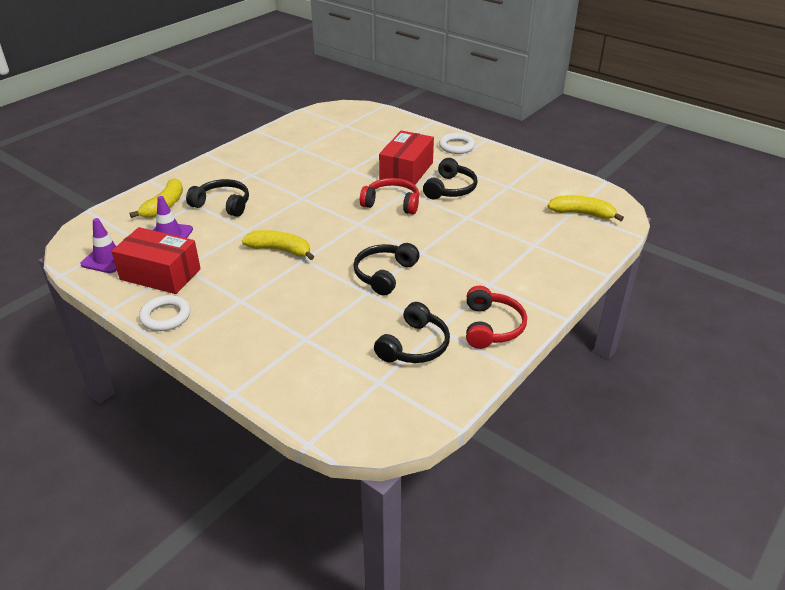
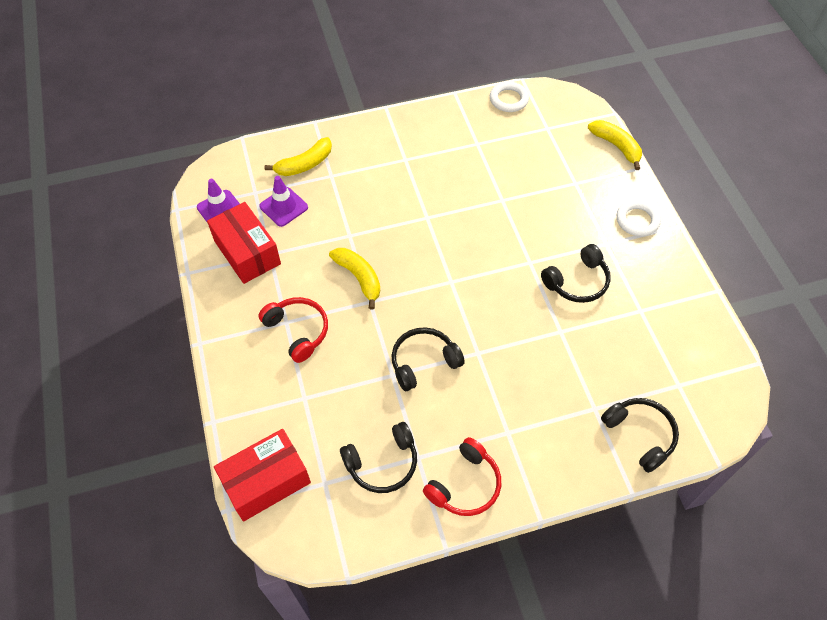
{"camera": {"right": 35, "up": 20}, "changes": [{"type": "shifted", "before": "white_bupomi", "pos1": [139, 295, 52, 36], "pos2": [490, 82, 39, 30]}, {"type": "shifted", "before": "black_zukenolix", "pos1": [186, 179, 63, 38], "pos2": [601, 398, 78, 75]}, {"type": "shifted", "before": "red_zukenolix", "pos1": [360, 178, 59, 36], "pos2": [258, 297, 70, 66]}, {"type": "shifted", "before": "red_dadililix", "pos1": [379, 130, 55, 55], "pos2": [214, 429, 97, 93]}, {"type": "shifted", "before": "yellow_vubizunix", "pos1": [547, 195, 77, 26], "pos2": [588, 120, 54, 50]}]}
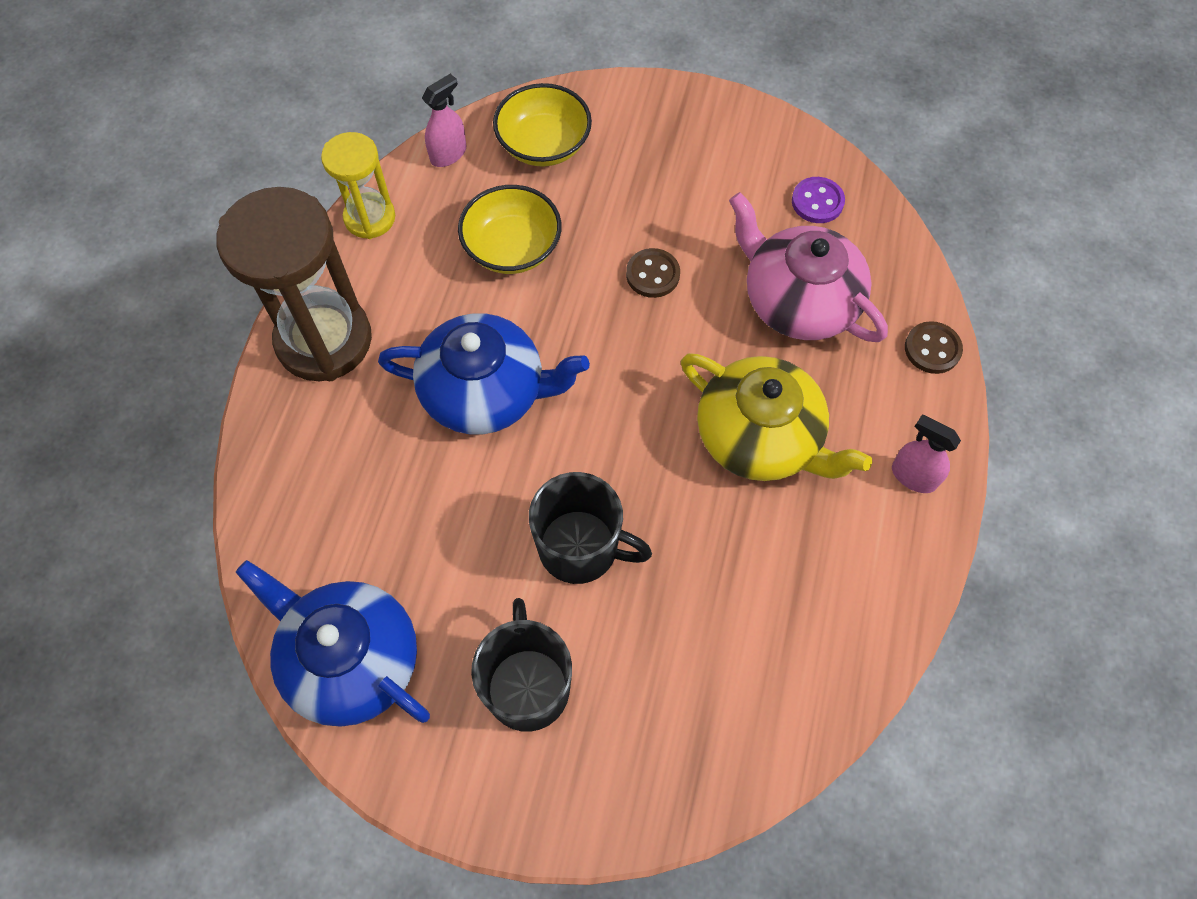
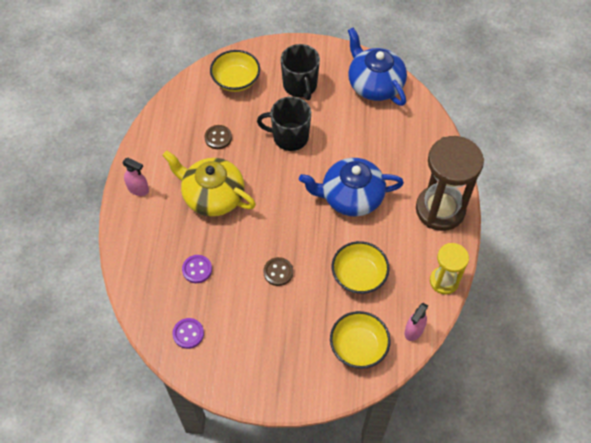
{"camera": {"right": 170, "up": -5}, "changes": [{"type": "new", "after": "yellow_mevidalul", "pos2": [210, 50, 50, 42]}, {"type": "shifted", "before": "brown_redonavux", "pos1": [905, 321, 58, 53], "pos2": [204, 125, 28, 24]}, {"type": "swapped", "before": "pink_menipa", "after": "purple_redonavux", "pos1": [729, 192, 159, 150], "pos2": [182, 255, 30, 28]}, {"type": "rotated", "before": "blue_menipa", "pos1": [235, 560, 195, 167], "pos2": [348, 28, 59, 78], "turn": -150}]}
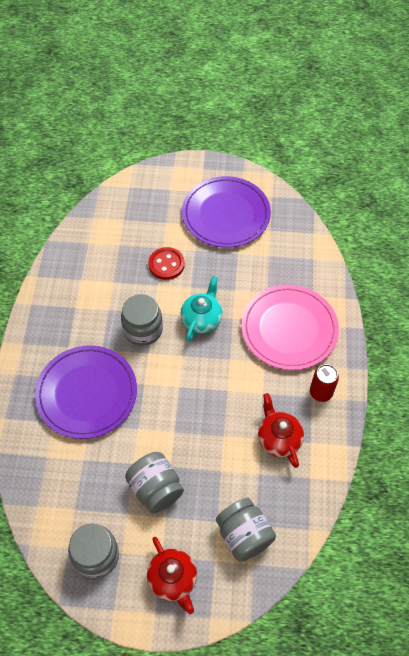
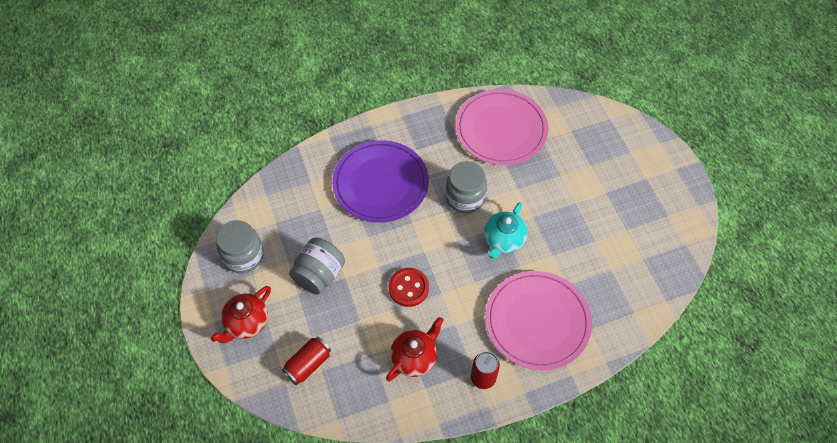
{"camera": {"right": 65, "up": 0}, "changes": [{"type": "gone", "before": "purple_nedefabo", "pos1": [182, 176, 89, 72]}, {"type": "new", "after": "pink_nedefabo", "pos2": [456, 89, 92, 76]}, {"type": "shifted", "before": "red_redonavux", "pos1": [148, 247, 37, 33], "pos2": [388, 268, 41, 39]}, {"type": "swapped", "before": "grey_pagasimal", "after": "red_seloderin", "pos1": [216, 498, 60, 64], "pos2": [282, 336, 49, 49]}, {"type": "rotated", "before": "turquoise_menipa", "pos1": [180, 276, 43, 65], "pos2": [484, 202, 44, 57], "turn": 120}]}
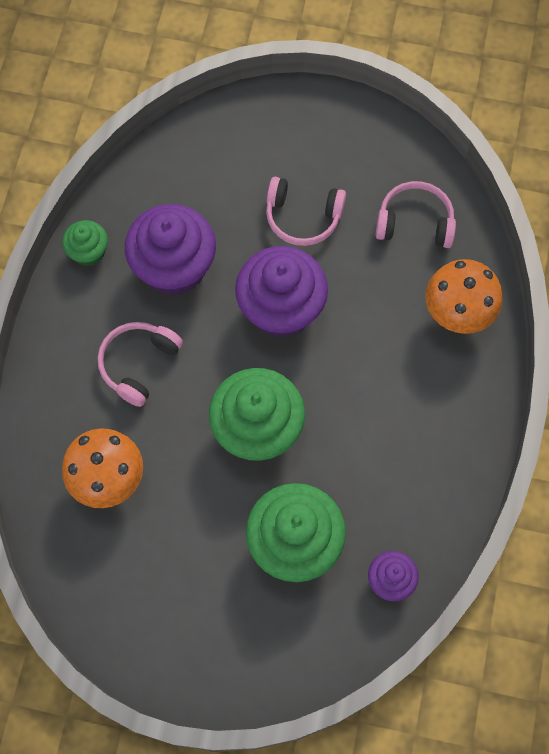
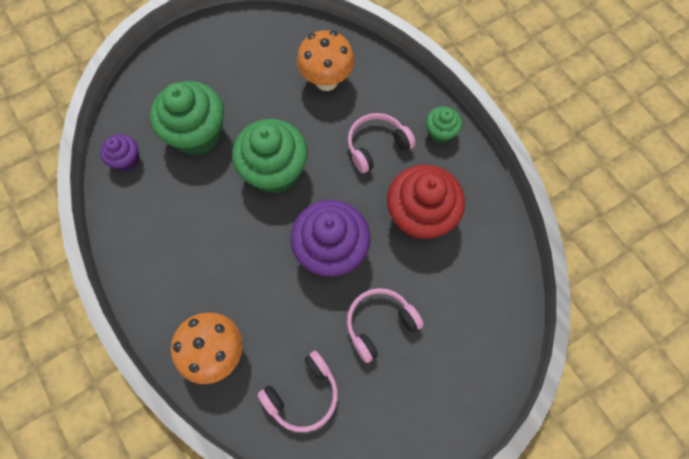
{"camera": {"right": 135, "up": 0}, "changes": [{"type": "shifted", "before": "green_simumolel", "pos1": [62, 220, 46, 47], "pos2": [426, 106, 36, 38]}, {"type": "repainted", "before": "purple_simumolel", "after": "red_simumolel", "pos1": [125, 204, 91, 92], "pos2": [387, 165, 78, 75]}, {"type": "rotated", "before": "pink_zukenolix", "pos1": [98, 322, 85, 85], "pos2": [348, 113, 68, 60], "turn": -105}]}
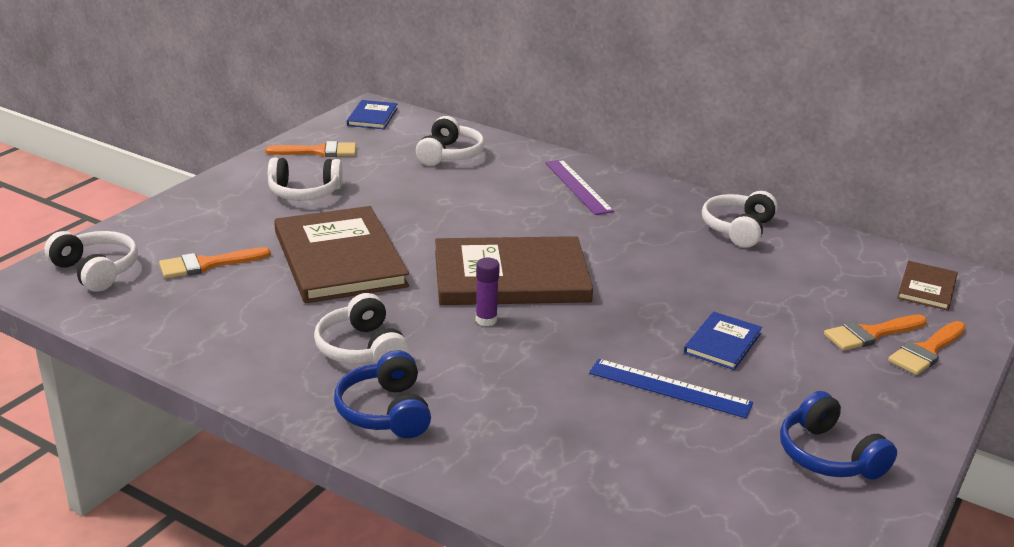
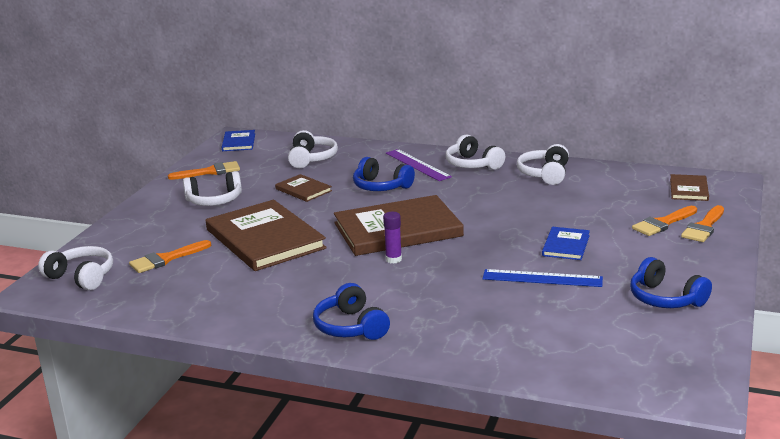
{"camera": {"right": -10, "up": -5}, "changes": [{"type": "new", "after": "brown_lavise", "pos2": [275, 174, 57, 28]}, {"type": "new", "after": "blue_zukenolix", "pos2": [353, 157, 62, 34]}, {"type": "shifted", "before": "white_zukenolix", "pos1": [314, 293, 95, 71], "pos2": [446, 134, 59, 36]}]}
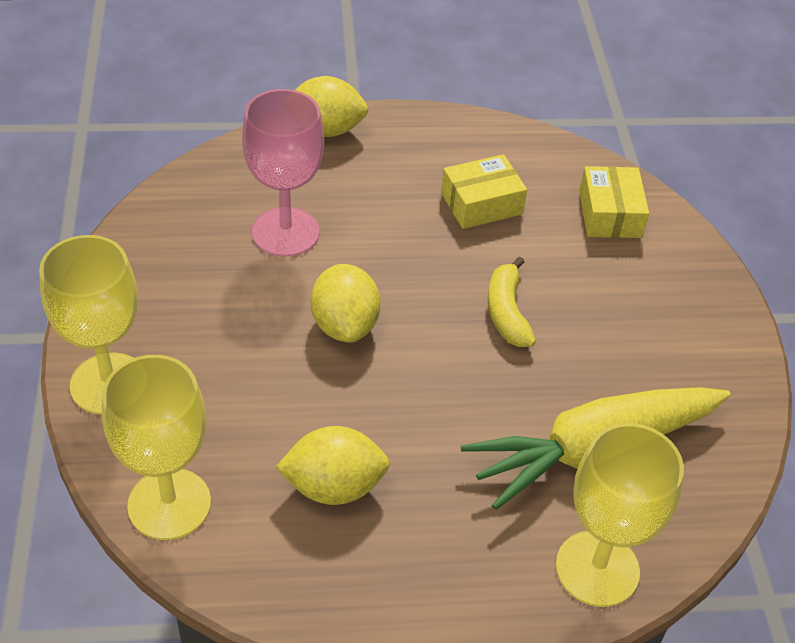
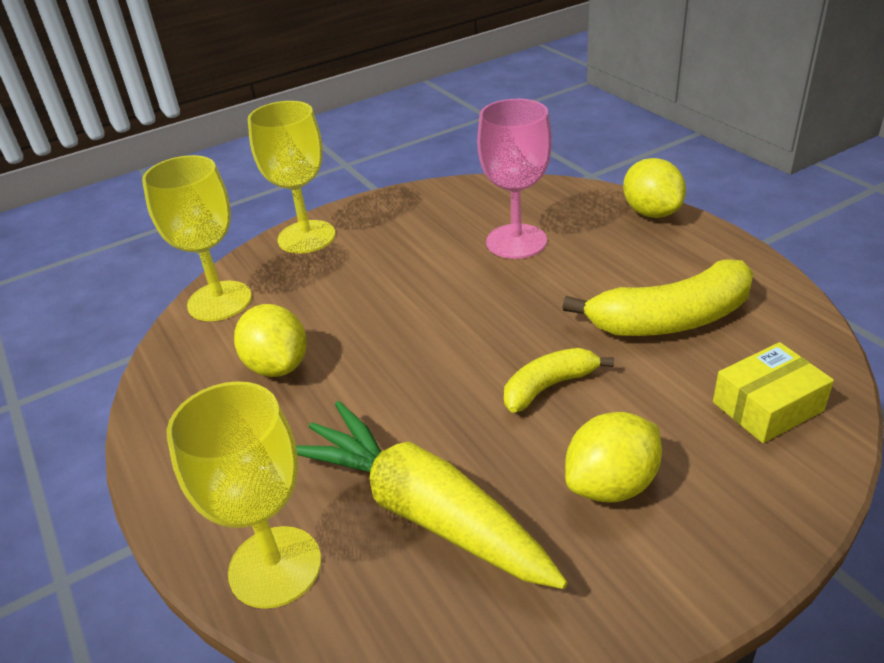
{"camera": {"right": 70, "up": -10}, "changes": [{"type": "shifted", "before": "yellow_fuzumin", "pos1": [311, 264, 70, 79], "pos2": [565, 412, 97, 91]}, {"type": "swapped", "before": "yellow_dadililix", "after": "yellow_vubizunix", "pos1": [441, 154, 86, 75], "pos2": [562, 259, 192, 77]}]}
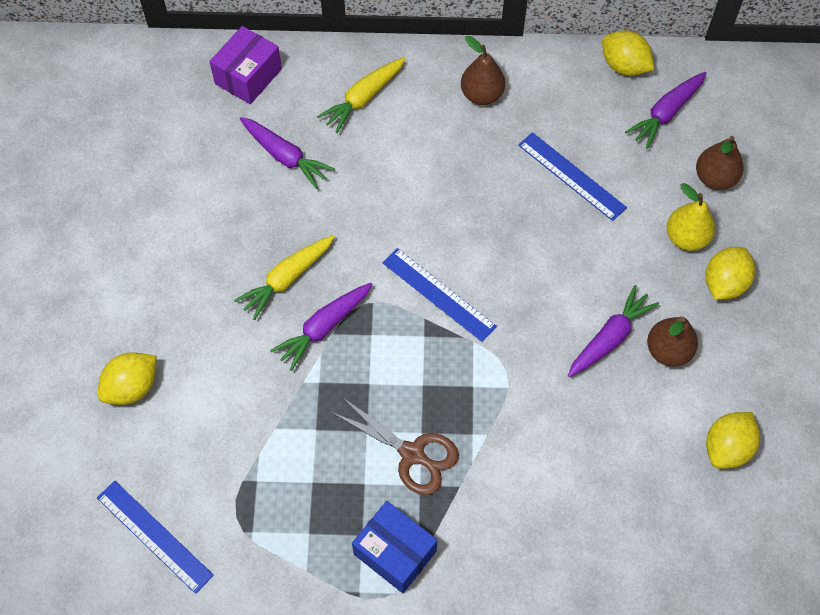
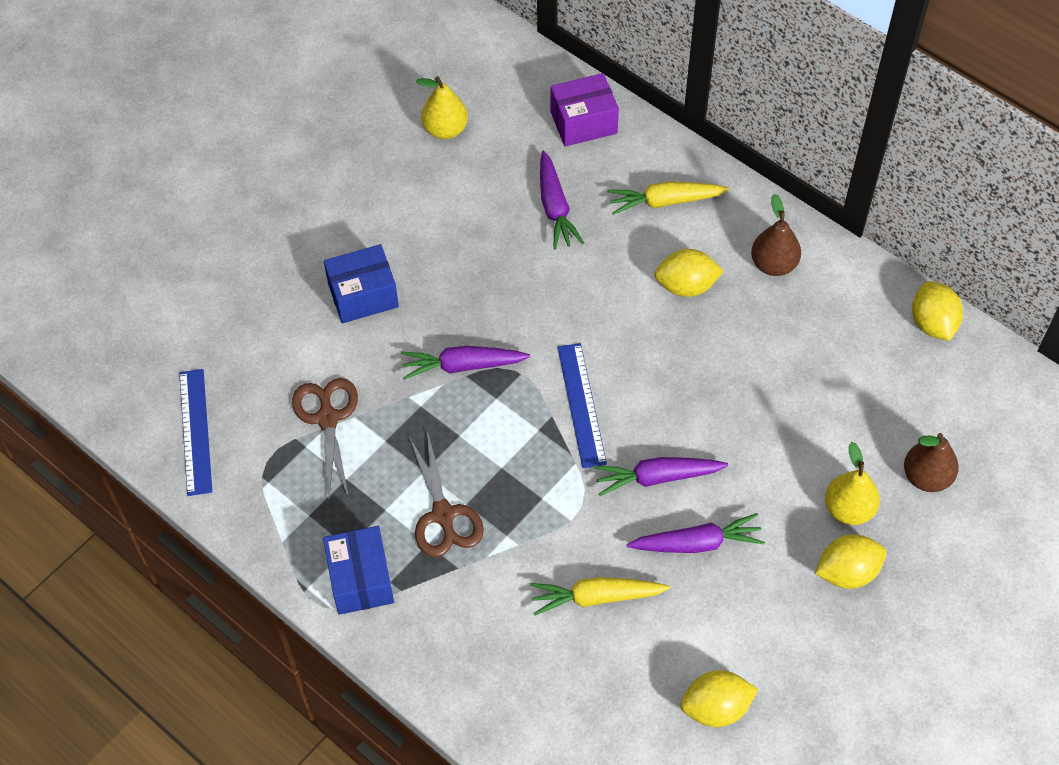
{"camera": {"right": 40, "up": -5}, "changes": [{"type": "gone", "before": "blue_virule", "pos1": [518, 132, 109, 89]}, {"type": "gone", "before": "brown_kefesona", "pos1": [647, 317, 51, 50]}, {"type": "new", "after": "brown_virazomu", "pos2": [292, 378, 66, 120]}, {"type": "new", "after": "blue_dadililix", "pos2": [324, 244, 75, 79]}, {"type": "new", "after": "yellow_kefesona", "pos2": [416, 76, 52, 63]}, {"type": "shifted", "before": "yellow_fuzumin", "pos1": [98, 352, 59, 53], "pos2": [654, 249, 70, 48]}, {"type": "shifted", "before": "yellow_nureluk", "pos1": [234, 235, 101, 85], "pos2": [530, 577, 140, 39]}, {"type": "shifted", "before": "purple_nureluk", "pos1": [625, 72, 81, 77], "pos2": [594, 457, 134, 39]}]}
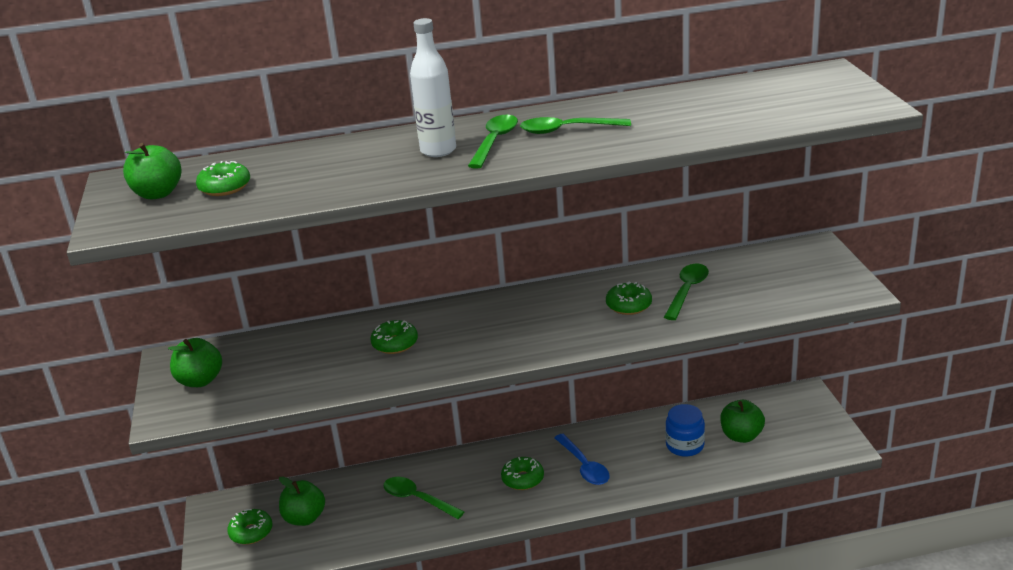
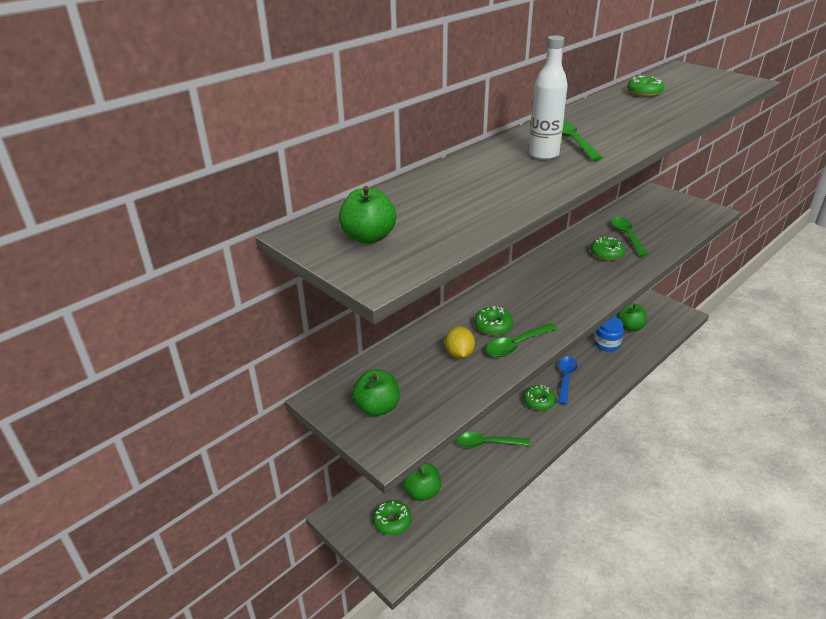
{"camera": {"right": -35, "up": 5}, "changes": [{"type": "new", "after": "yellow_fuzumin", "pos2": [445, 326, 30, 33]}, {"type": "shifted", "before": "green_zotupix", "pos1": [196, 161, 54, 35], "pos2": [627, 76, 38, 21]}, {"type": "shifted", "before": "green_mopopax", "pos1": [520, 117, 111, 17], "pos2": [486, 323, 72, 34]}, {"type": "rotated", "before": "blue_mopopax", "pos1": [554, 434, 56, 51], "pos2": [558, 357, 19, 47], "turn": -105}]}
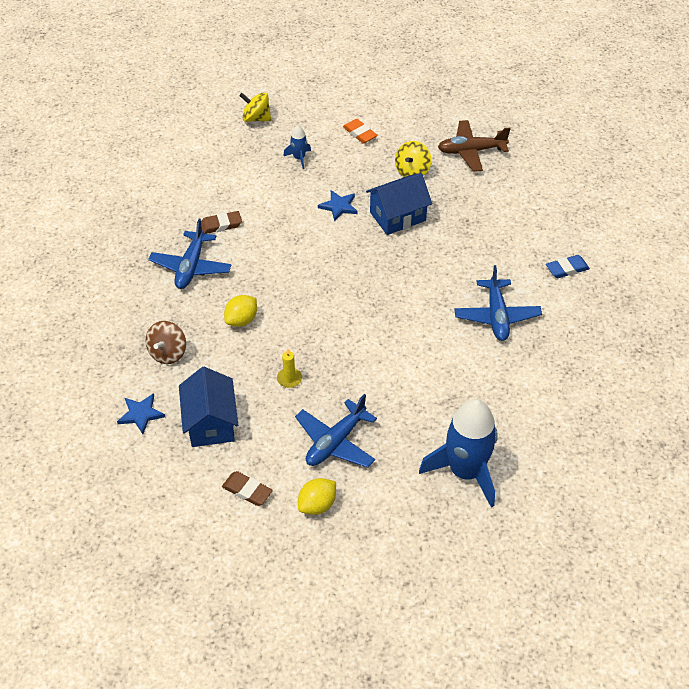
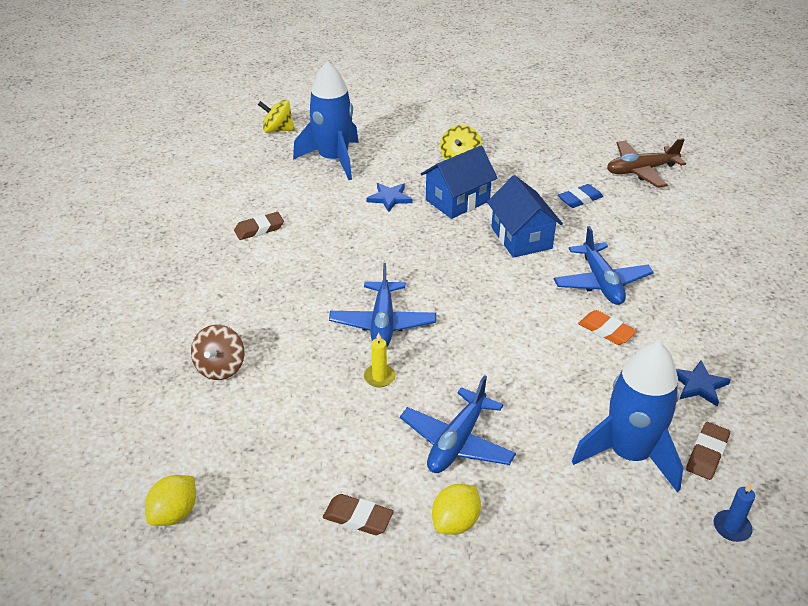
{"camera": {"right": -10, "up": -10}, "changes": [{"type": "new", "after": "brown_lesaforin", "pos2": [686, 422, 44, 58]}, {"type": "new", "after": "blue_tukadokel", "pos2": [714, 483, 41, 59]}, {"type": "shifted", "before": "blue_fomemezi", "pos1": [117, 393, 48, 41], "pos2": [676, 360, 55, 47]}, {"type": "shifted", "before": "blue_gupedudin", "pos1": [148, 219, 84, 70], "pos2": [329, 263, 107, 84]}, {"type": "shifted", "before": "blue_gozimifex", "pos1": [179, 367, 59, 80], "pos2": [487, 175, 76, 83]}, {"type": "shifted", "before": "yellow_fuzumin", "pos1": [224, 295, 33, 32], "pos2": [145, 475, 51, 51]}, {"type": "shifted", "before": "orange_lesaforin", "pos1": [343, 119, 35, 24], "pos2": [578, 310, 59, 35]}, {"type": "shifted", "before": "brown_gupedudin", "pos1": [438, 120, 73, 52], "pos2": [607, 138, 79, 50]}, {"type": "shifted", "before": "blue_lesaforin", "pos1": [546, 255, 44, 23], "pos2": [558, 184, 45, 24]}, {"type": "scaled", "before": "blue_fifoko", "pos1": [284, 125, 27, 44], "pos2": [293, 61, 66, 119], "scale": 2.26}]}
